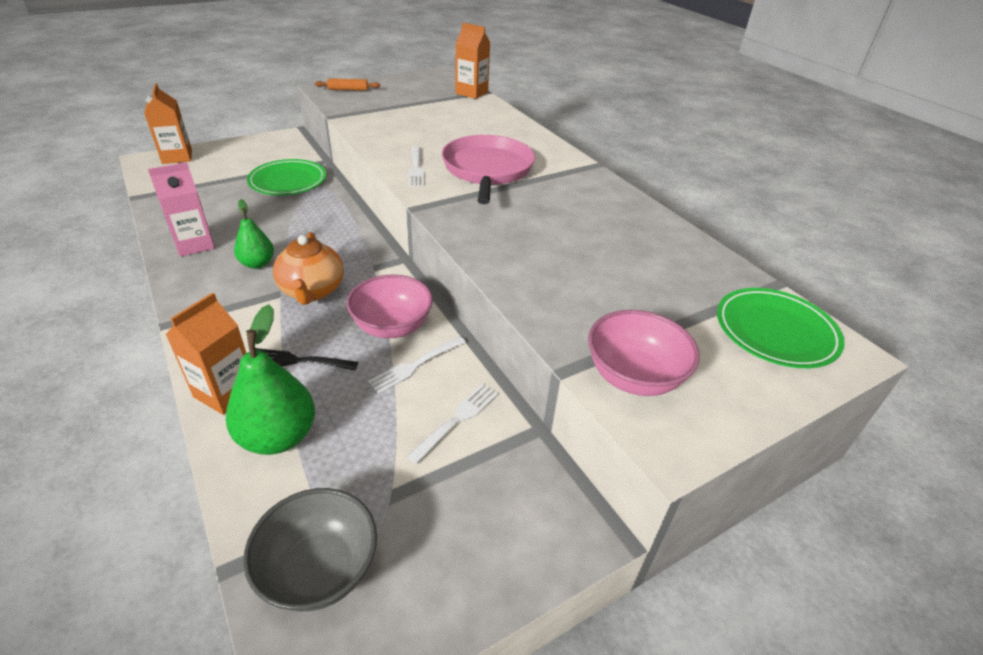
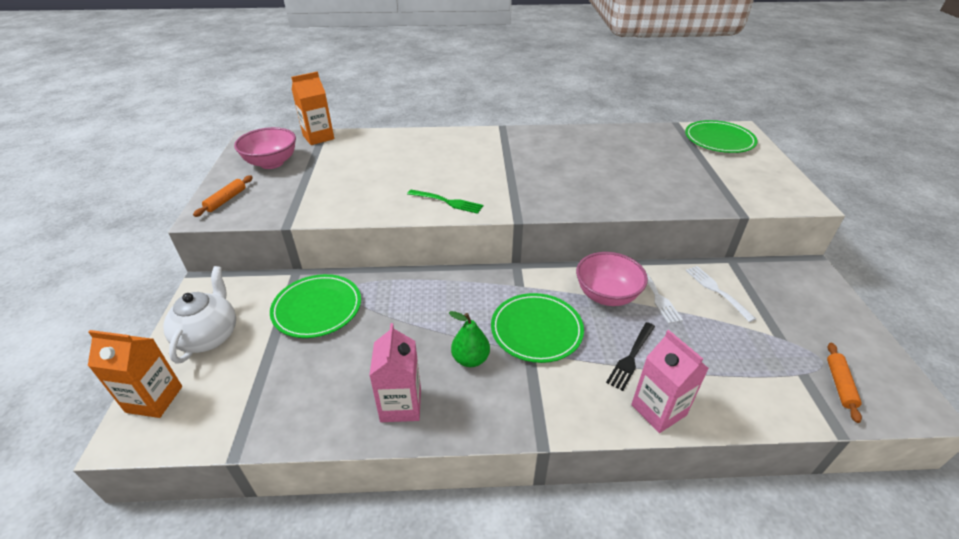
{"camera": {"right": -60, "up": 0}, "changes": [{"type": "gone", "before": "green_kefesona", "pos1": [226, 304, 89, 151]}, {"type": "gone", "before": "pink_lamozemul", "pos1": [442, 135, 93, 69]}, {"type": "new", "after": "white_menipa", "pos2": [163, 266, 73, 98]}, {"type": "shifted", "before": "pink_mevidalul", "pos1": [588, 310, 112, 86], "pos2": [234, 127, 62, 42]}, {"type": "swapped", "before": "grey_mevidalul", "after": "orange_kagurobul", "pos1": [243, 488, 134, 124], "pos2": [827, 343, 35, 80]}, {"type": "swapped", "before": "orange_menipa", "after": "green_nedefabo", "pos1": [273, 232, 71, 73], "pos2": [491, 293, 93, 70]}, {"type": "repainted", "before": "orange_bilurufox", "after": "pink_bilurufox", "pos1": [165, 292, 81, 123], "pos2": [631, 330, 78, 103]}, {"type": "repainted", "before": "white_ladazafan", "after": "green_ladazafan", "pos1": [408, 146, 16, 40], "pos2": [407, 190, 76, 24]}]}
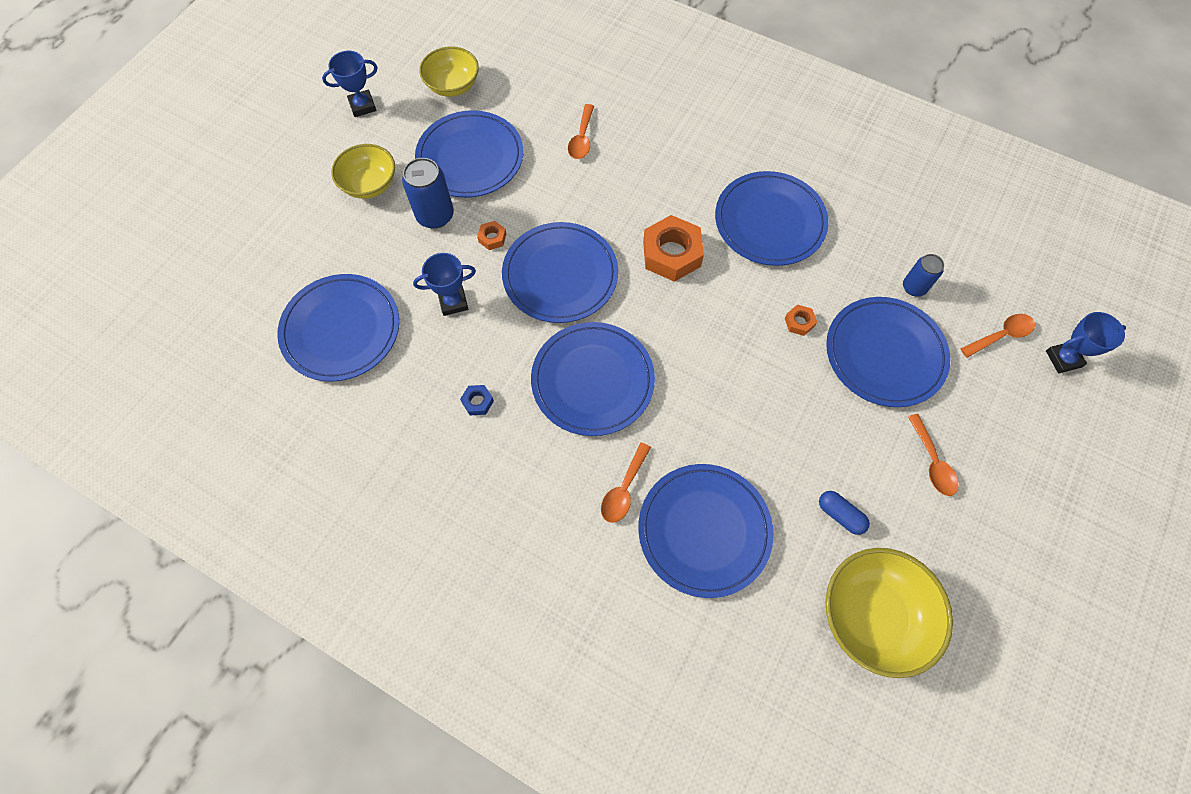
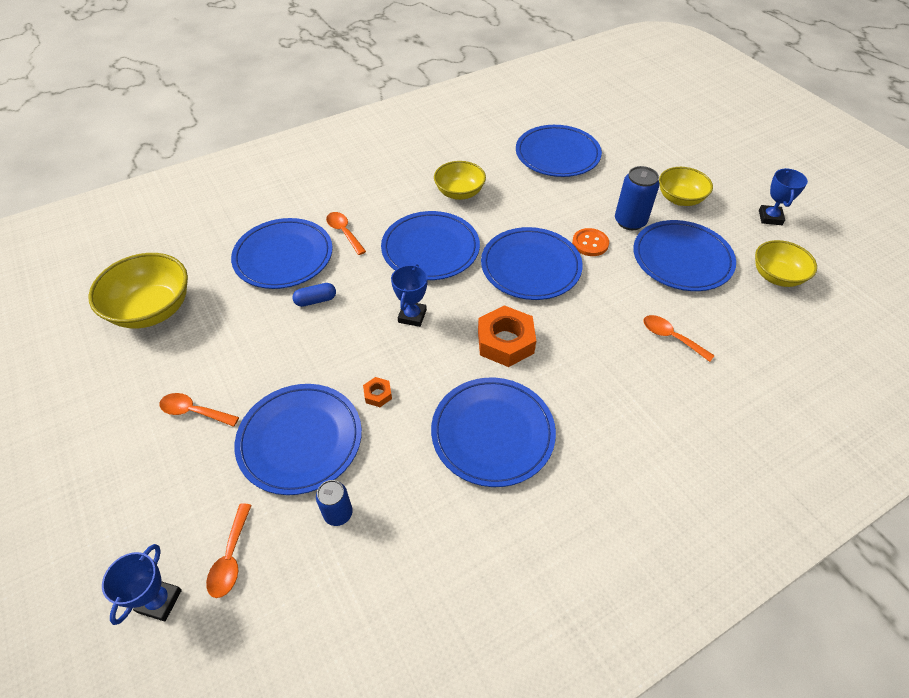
{"camera": {"right": 120, "up": -15}, "changes": [{"type": "shifted", "before": "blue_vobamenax", "pos1": [413, 253, 63, 63], "pos2": [391, 264, 37, 63]}, {"type": "shifted", "before": "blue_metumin", "pos1": [819, 491, 51, 44], "pos2": [292, 283, 44, 24]}, {"type": "swapped", "before": "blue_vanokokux", "after": "yellow_mevidalul", "pos1": [460, 385, 34, 30], "pos2": [434, 161, 52, 39]}, {"type": "swapped", "before": "orange_vanokokux", "after": "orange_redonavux", "pos1": [477, 221, 29, 29], "pos2": [572, 228, 37, 28]}]}
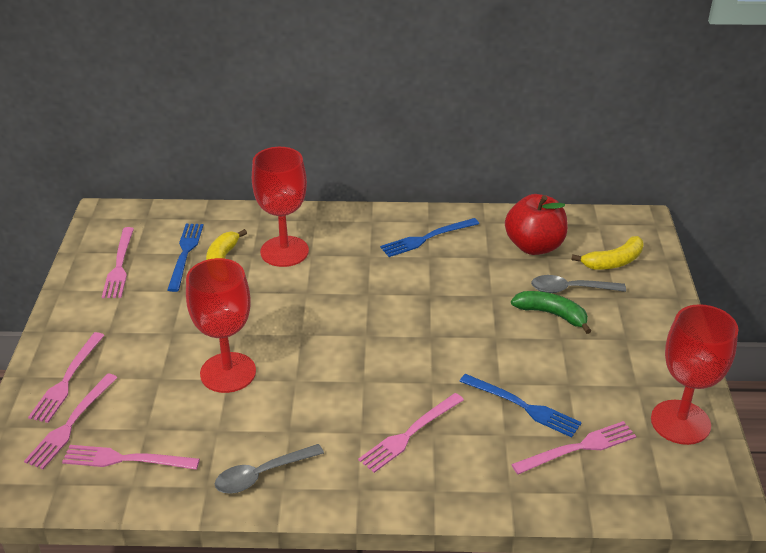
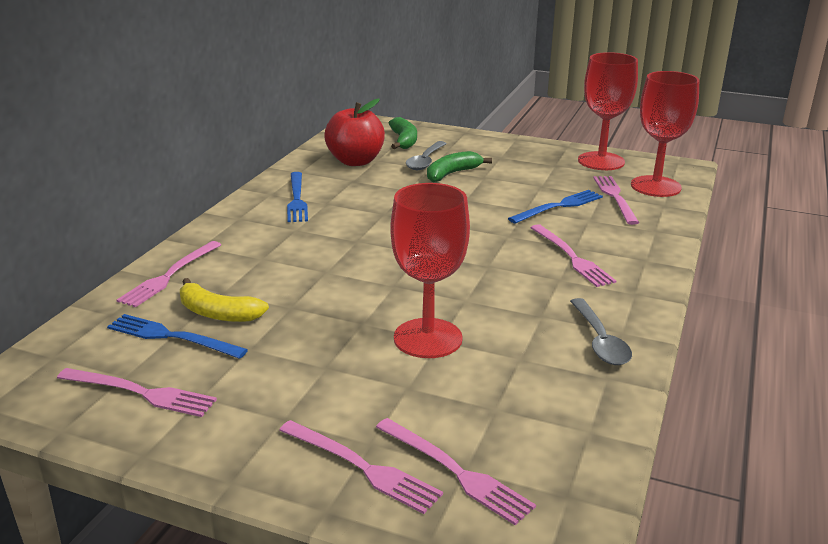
{"camera": {"right": -70, "up": -10}, "changes": [{"type": "shifted", "before": "pink_ladazafan", "pos1": [62, 445, 138, 25], "pos2": [117, 241, 104, 67]}, {"type": "shifted", "before": "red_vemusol", "pos1": [252, 147, 57, 120], "pos2": [631, 71, 68, 126]}, {"type": "repainted", "before": "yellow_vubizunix", "after": "green_vubizunix", "pos1": [571, 236, 73, 34], "pos2": [389, 117, 28, 32]}]}
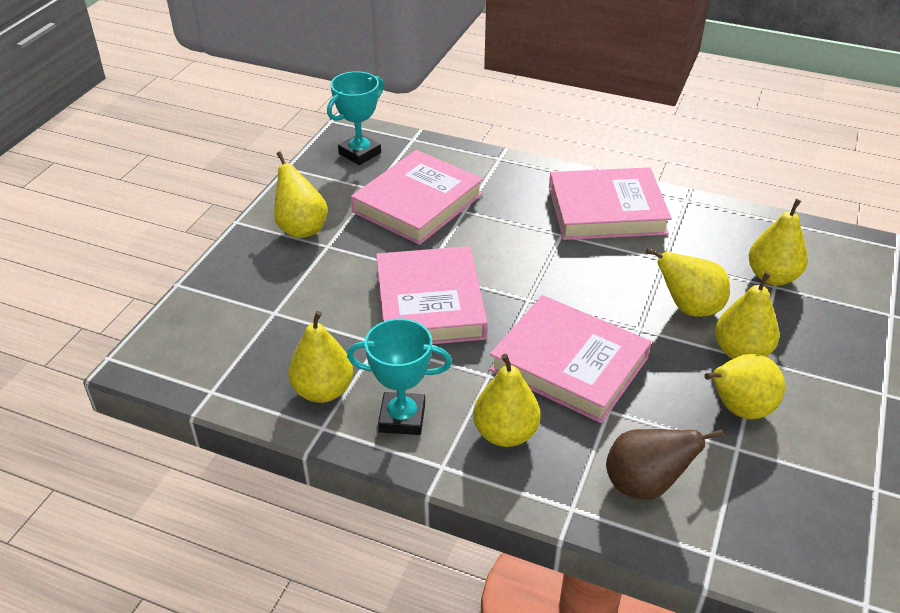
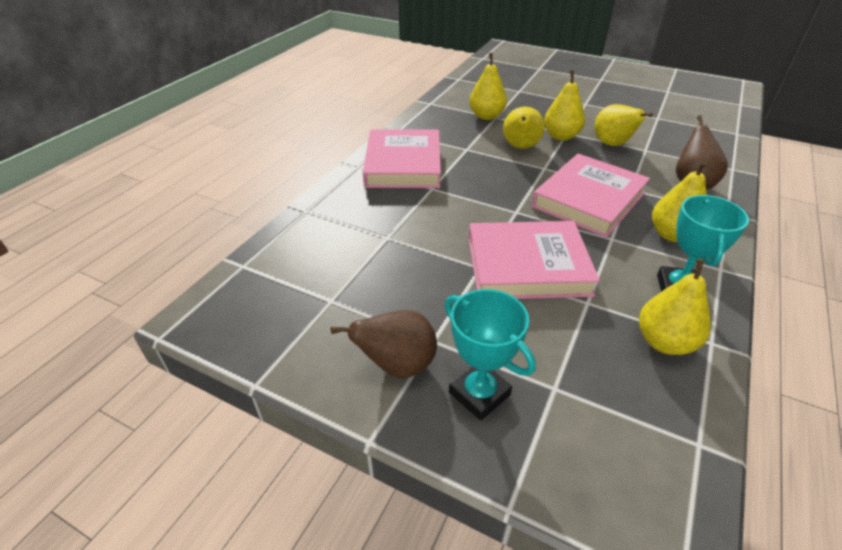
{"camera": {"right": -85, "up": 0}, "changes": [{"type": "gone", "before": "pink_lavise", "pos1": [351, 150, 132, 95]}, {"type": "shifted", "before": "turquoise_vobamenax", "pos1": [327, 71, 57, 94], "pos2": [445, 289, 91, 132]}, {"type": "repainted", "before": "yellow_kefesona", "after": "brown_kefesona", "pos1": [274, 152, 53, 86], "pos2": [331, 310, 106, 68]}]}
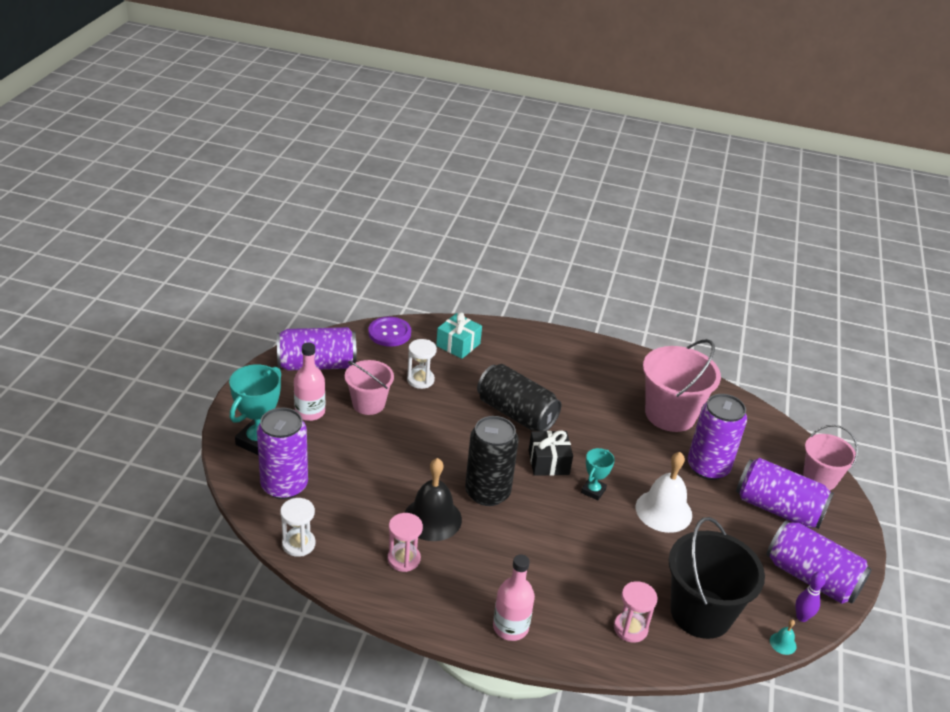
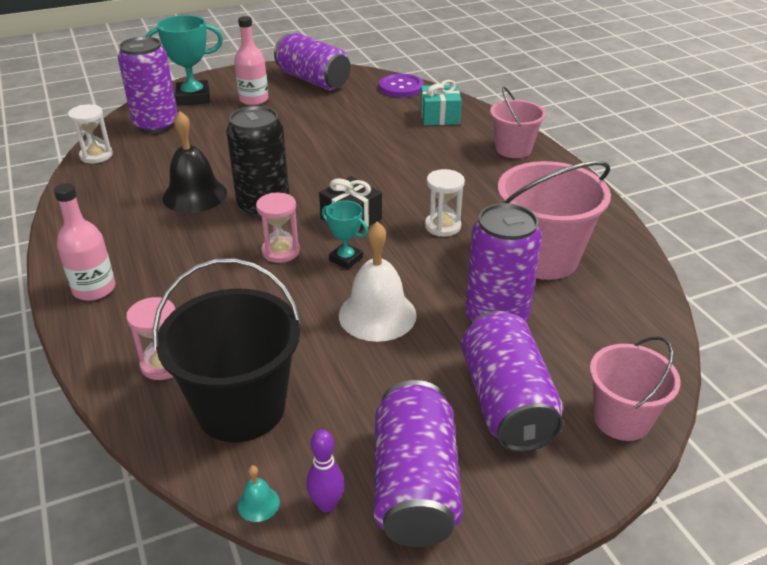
{"camera": {"right": 55, "up": 0}, "changes": [{"type": "gone", "before": "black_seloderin", "pos1": [477, 364, 84, 67]}, {"type": "shifted", "before": "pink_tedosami", "pos1": [345, 360, 49, 55], "pos2": [490, 87, 56, 71]}, {"type": "shifted", "before": "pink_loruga", "pos1": [387, 513, 36, 59], "pos2": [256, 193, 44, 70]}, {"type": "shifted", "before": "white_loruga", "pos1": [407, 339, 30, 50], "pos2": [425, 169, 40, 68]}, {"type": "rotated", "before": "turquoise_vobamenax", "pos1": [581, 448, 34, 52], "pos2": [322, 200, 46, 69], "turn": 45}]}
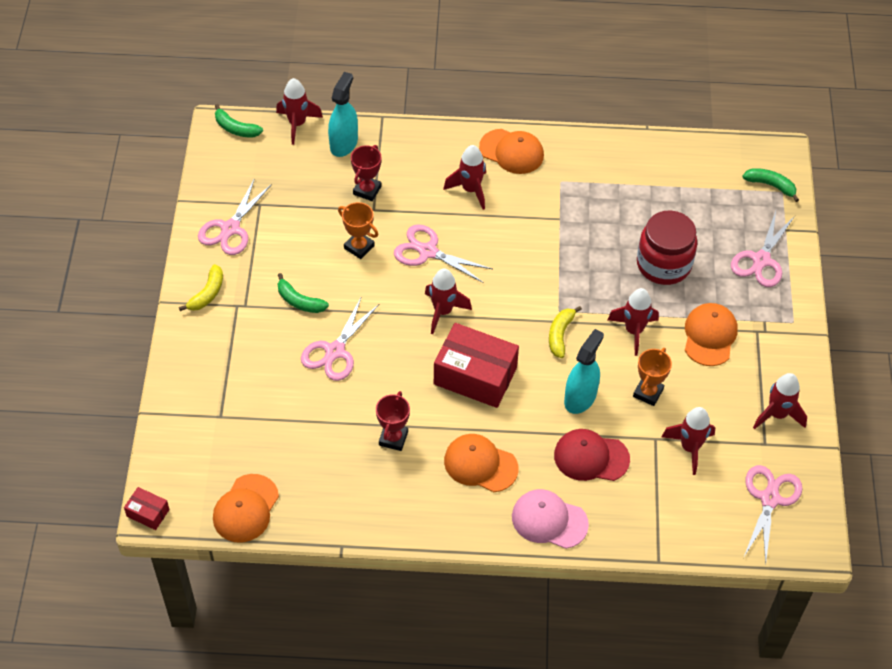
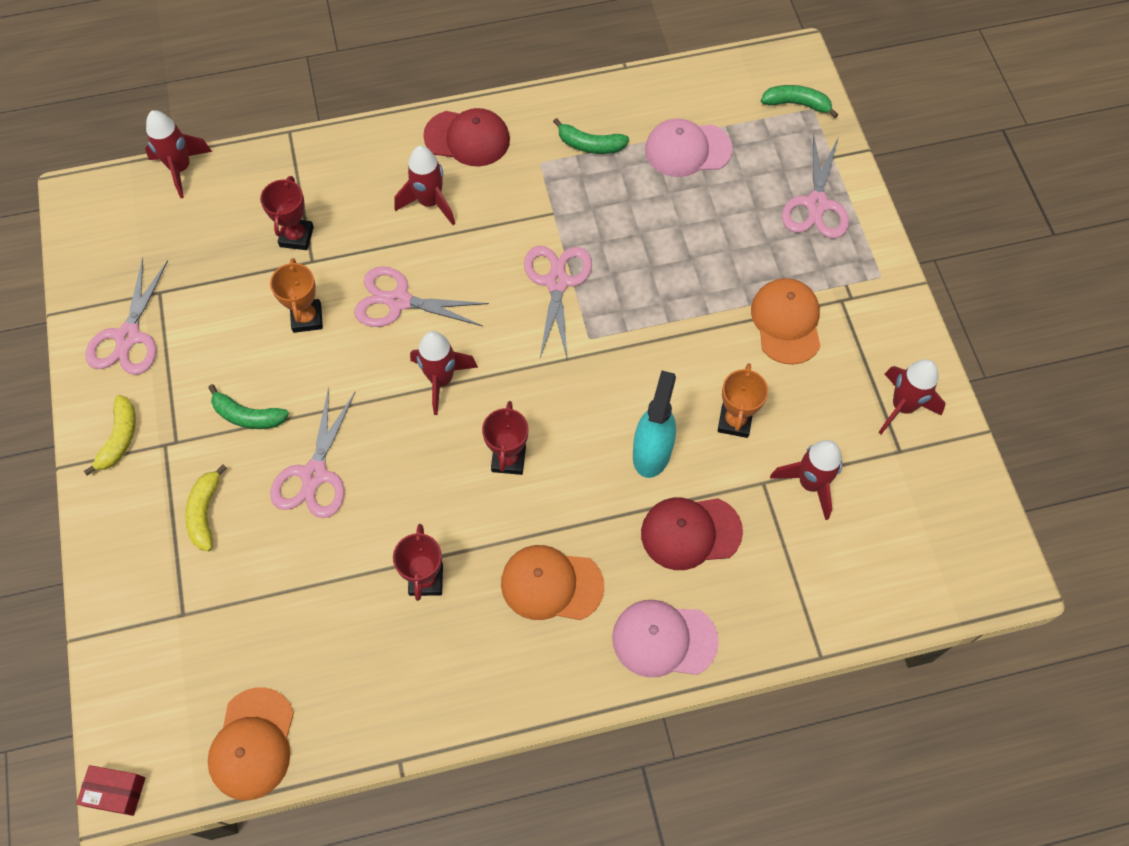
{"camera": {"right": -15, "up": 10}, "changes": [{"type": "gone", "before": "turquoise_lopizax", "pos1": [328, 72, 30, 85]}, {"type": "gone", "before": "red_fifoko", "pos1": [608, 288, 51, 68]}, {"type": "gone", "before": "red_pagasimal", "pos1": [637, 211, 60, 74]}, {"type": "new", "after": "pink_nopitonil", "pos2": [645, 119, 87, 58]}, {"type": "shifted", "before": "green_vubizunix", "pos1": [215, 104, 48, 34], "pos2": [553, 118, 76, 36]}, {"type": "shifted", "before": "yellow_vubizunix", "pos1": [549, 306, 33, 52], "pos2": [185, 465, 42, 86]}, {"type": "shifted", "before": "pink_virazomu", "pos1": [744, 465, 59, 99], "pos2": [524, 246, 68, 115]}, {"type": "swapped", "before": "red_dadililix", "after": "red_vobamenax", "pos1": [434, 323, 85, 85], "pos2": [482, 401, 46, 74]}, {"type": "repainted", "before": "orange_nopitonil", "after": "red_nopitonil", "pos1": [479, 129, 65, 45], "pos2": [423, 108, 87, 58]}, {"type": "rotated", "before": "orange_vobamenax", "pos1": [338, 202, 40, 57], "pos2": [270, 258, 53, 75], "turn": 60}]}
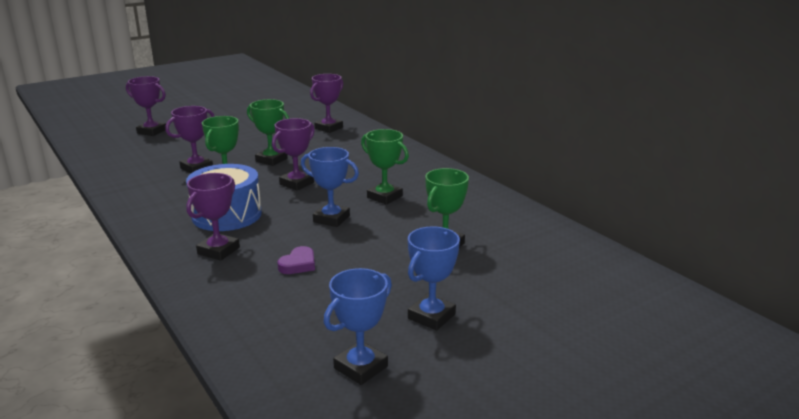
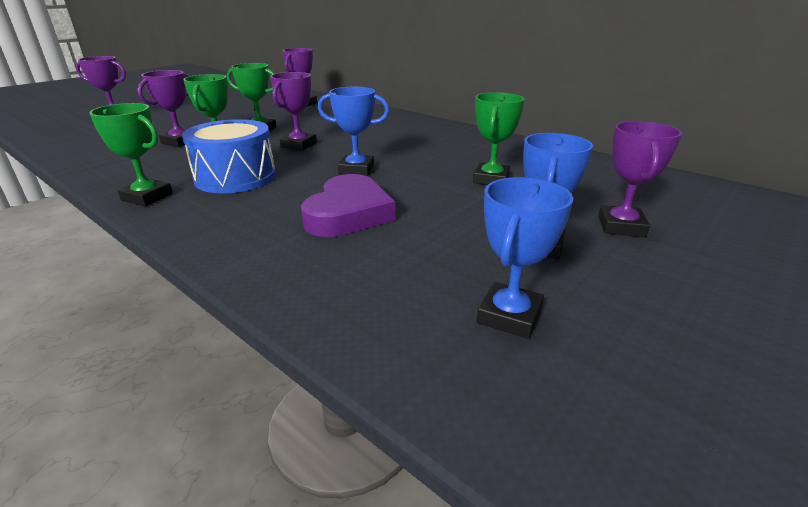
{"camera": {"right": -15, "up": 5}, "changes": [{"type": "shifted", "before": "purple_vobamenax", "pos1": [186, 173, 54, 88], "pos2": [598, 121, 84, 116]}, {"type": "shifted", "before": "green_vobamenax", "pos1": [361, 129, 48, 76], "pos2": [89, 103, 84, 103]}, {"type": "scaled", "before": "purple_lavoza", "pos1": [277, 246, 38, 28], "pos2": [301, 174, 94, 63], "scale": 2.01}]}
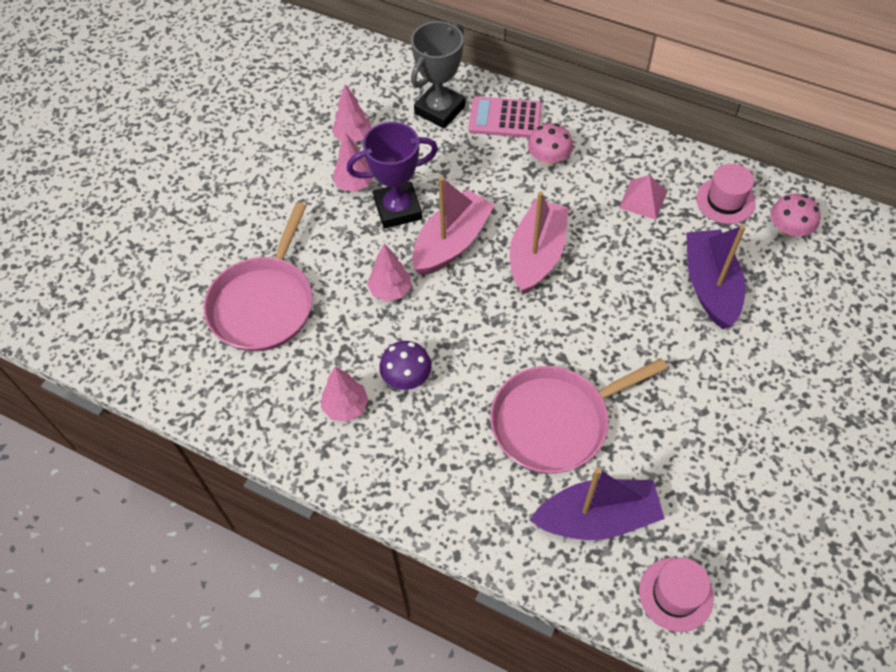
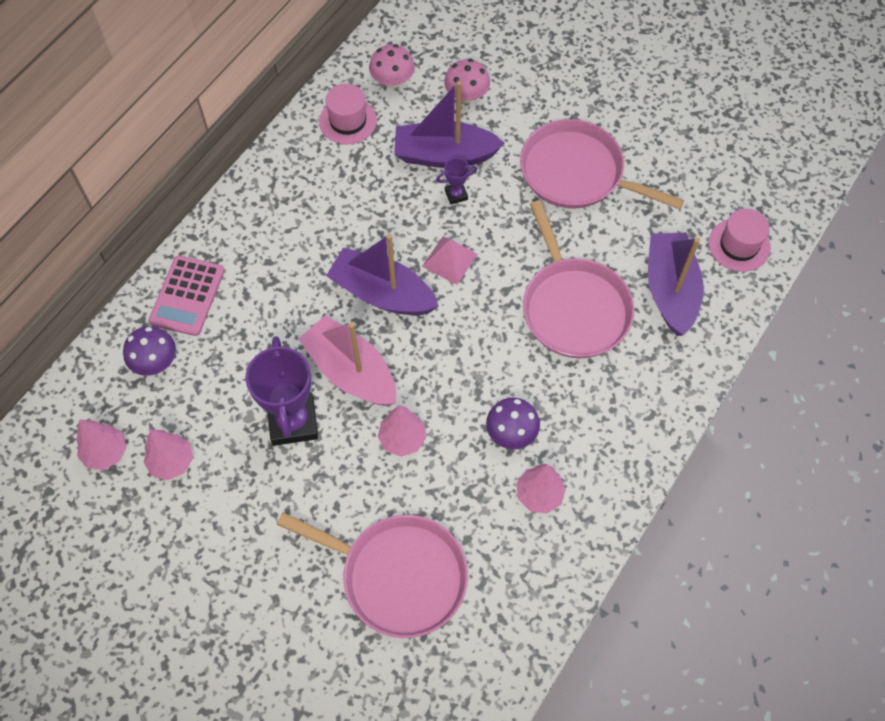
{"camera": {"right": -85, "up": 5}, "changes": [{"type": "new", "after": "purple_vobamenax", "pos2": [436, 158, 41, 47]}, {"type": "new", "after": "pink_lamozemul", "pos2": [520, 119, 164, 91]}, {"type": "shifted", "before": "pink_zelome", "pos1": [333, 133, 40, 59], "pos2": [77, 420, 49, 50]}, {"type": "shifted", "before": "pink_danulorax", "pos1": [528, 123, 45, 43], "pos2": [444, 59, 46, 44]}, {"type": "shifted", "before": "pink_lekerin", "pos1": [619, 175, 48, 45], "pos2": [422, 237, 56, 48]}, {"type": "swapped", "before": "grey_vobamenax", "after": "purple_danulorax", "pos1": [411, 21, 55, 108], "pos2": [123, 326, 53, 50]}, {"type": "repainted", "before": "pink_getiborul", "after": "purple_getiborul", "pos1": [510, 191, 59, 103], "pos2": [326, 234, 113, 81]}]}
